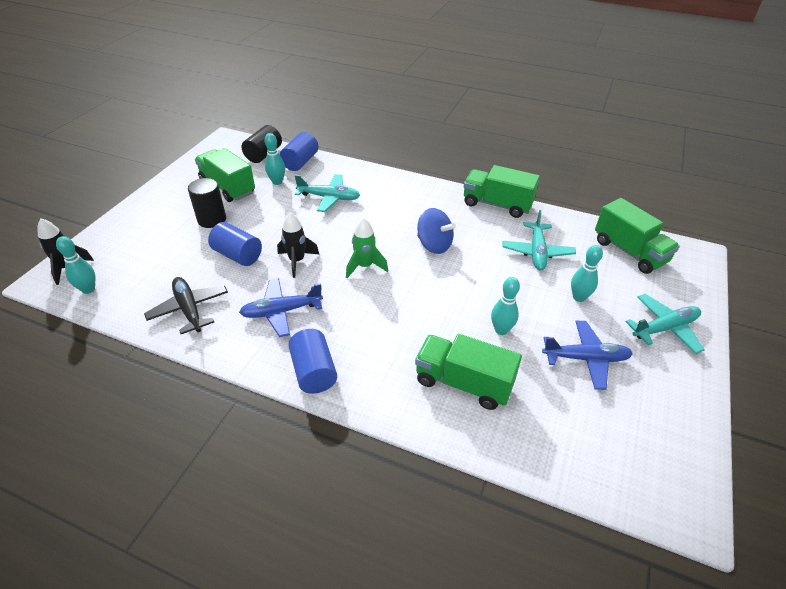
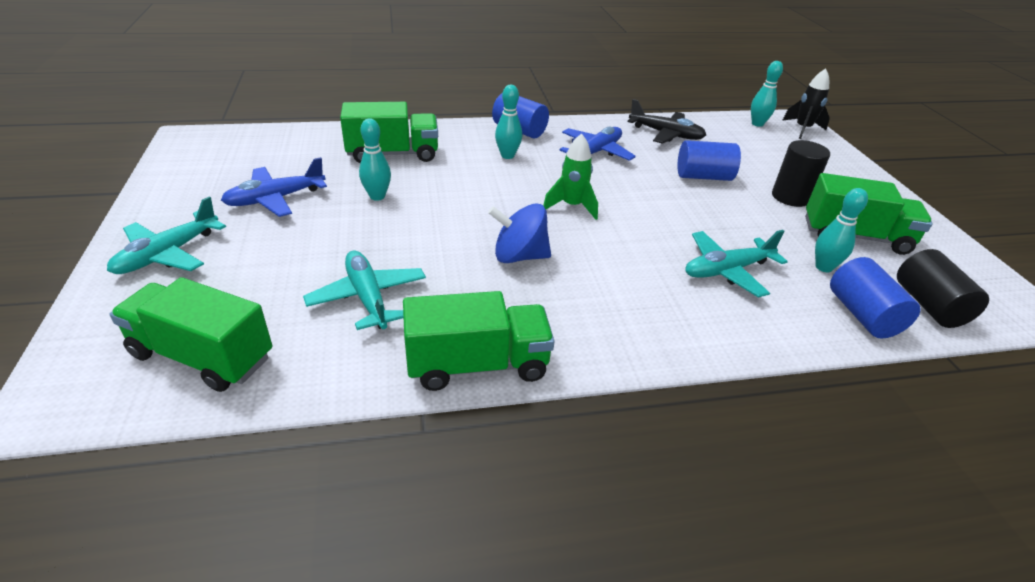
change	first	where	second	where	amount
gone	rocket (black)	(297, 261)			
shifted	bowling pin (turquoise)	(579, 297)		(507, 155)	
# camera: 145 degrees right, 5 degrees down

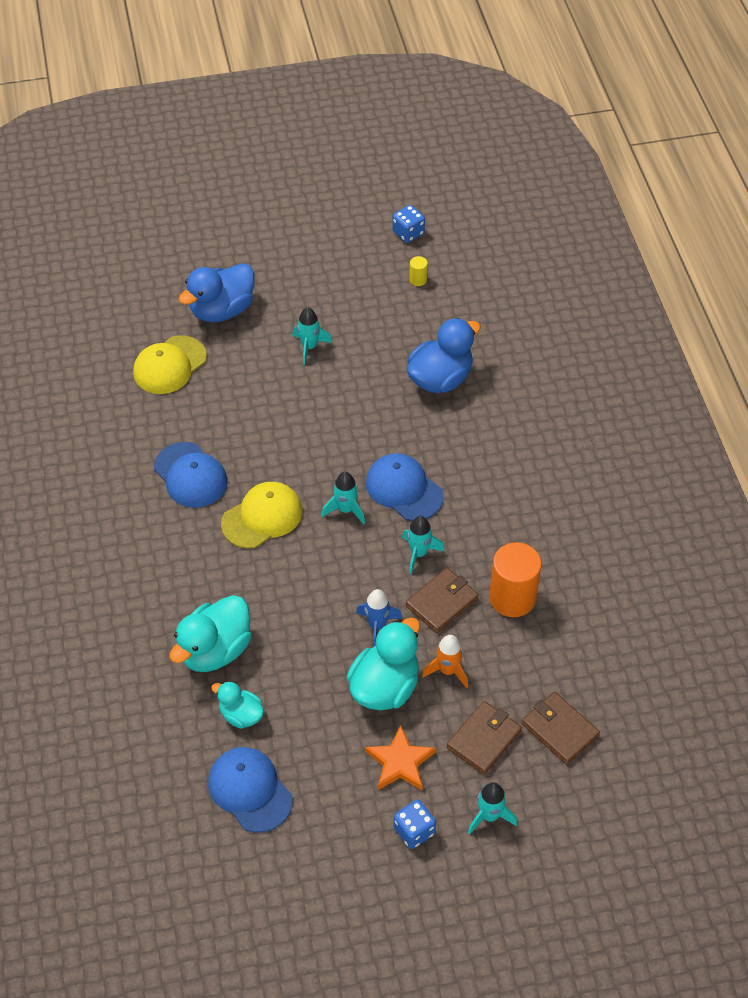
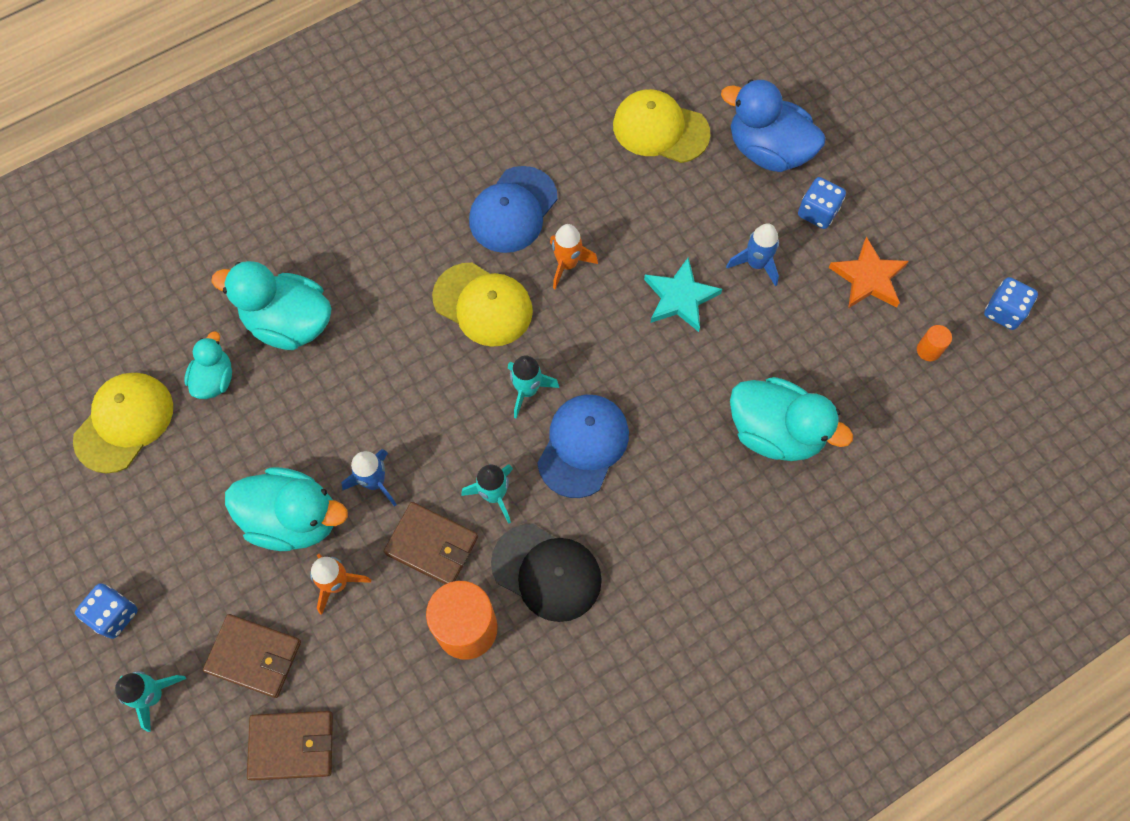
change	first	where	second	where	amount
repainted	cap (blue)	(250, 790)	cap (yellow)	(124, 422)	
repainted	rocket (turquoise)	(309, 347)	rocket (blue)	(756, 264)	
shifted	star (orange)	(400, 762)		(868, 278)	
repainted	duck (blue)	(440, 379)	duck (turquoise)	(775, 432)	
repainted	cylinder (yellow)	(418, 280)	cylinder (orange)	(928, 350)	
rotated	wallet (brown)	(559, 730)		(292, 745)	60 degrees clockwise
new			cap (black)	(547, 572)	
new			rocket (orange)	(567, 264)	
new			star (turquoise)	(680, 297)	
new			dice (blue)	(817, 212)	
# camera: 70 degrees right, 15 degrees up

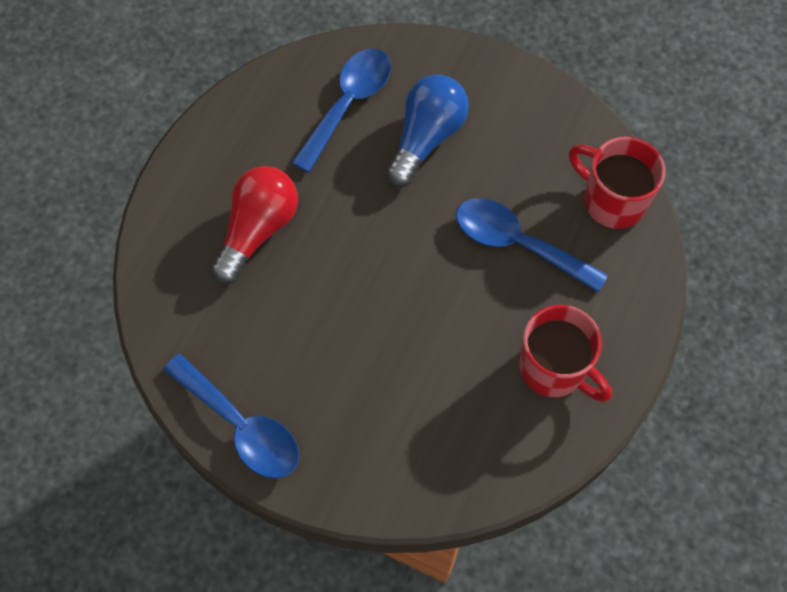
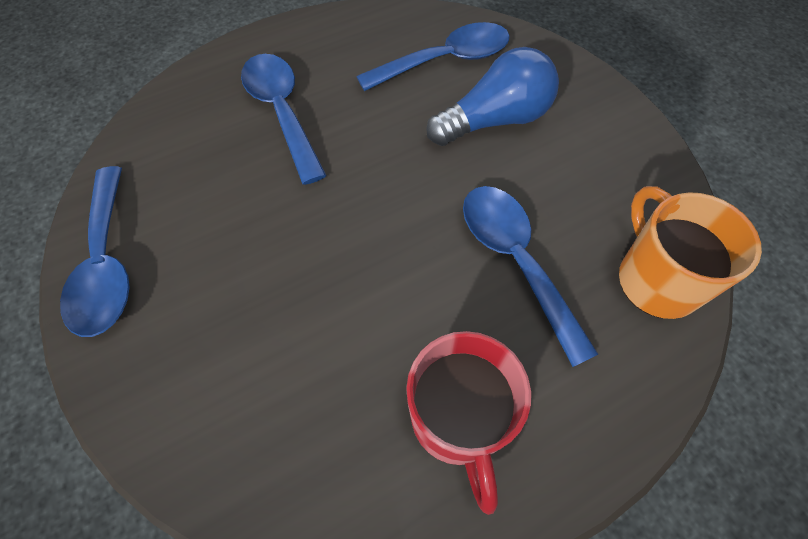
change	first	where	second	where	amount
swapped	light bulb (red)	(257, 230)	spoon (blue)	(282, 112)	
repainted	mug (red)	(612, 201)	mug (orange)	(656, 279)	
# camera: 35 degrees right, 5 degrees down

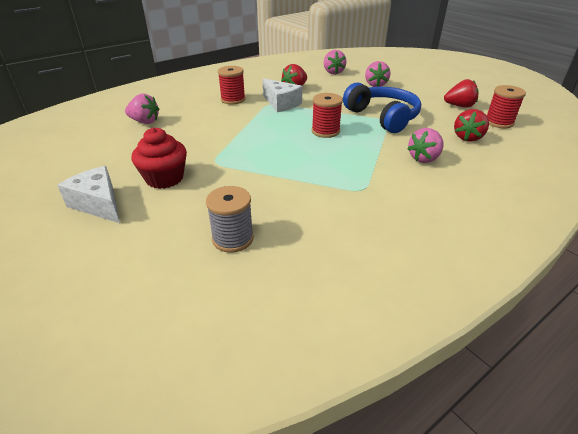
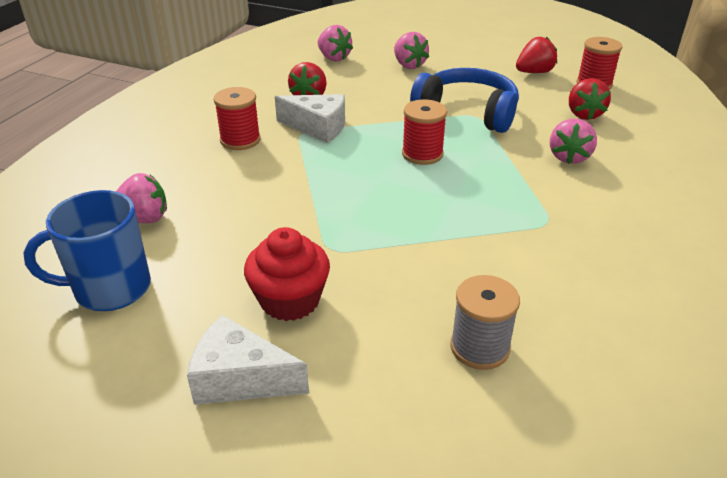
change	first	where	second	where	amount
new			mug (blue)	(110, 288)	
# camera: 30 degrees left, 0 degrees up

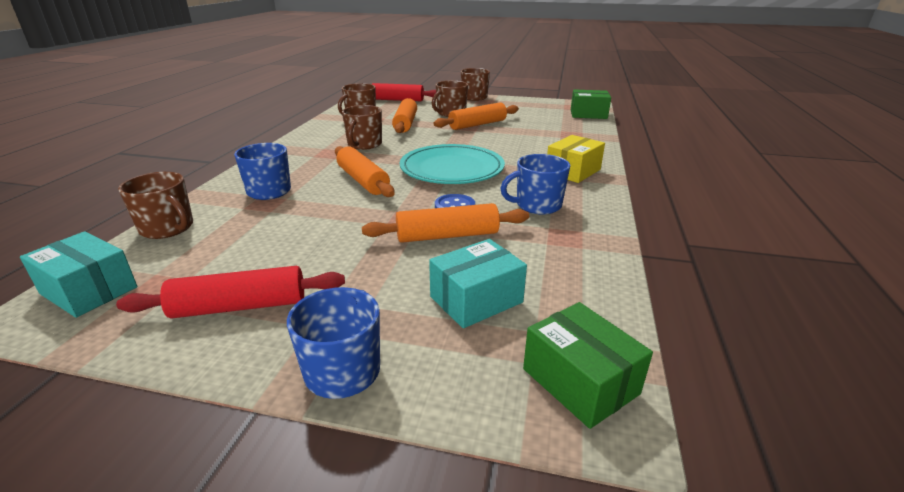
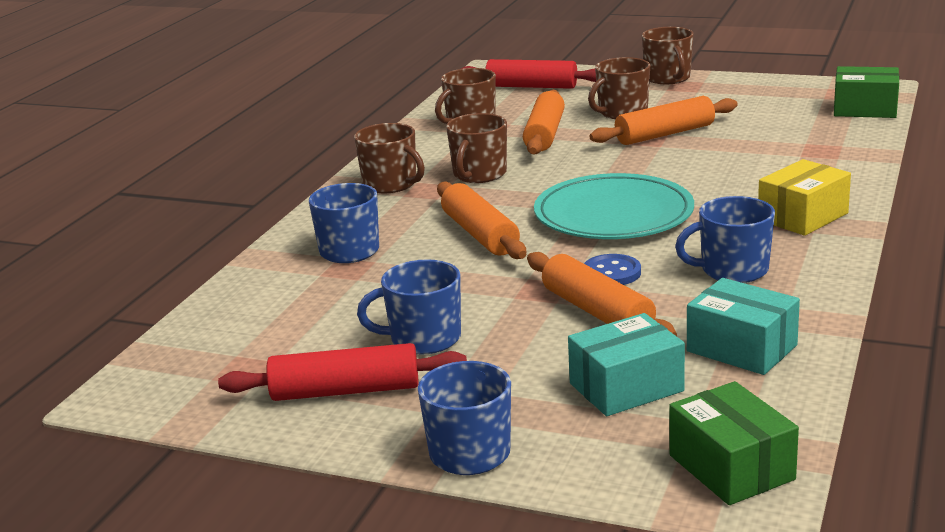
change	first	where	second	where	amount
shifted	box (turquoise)	(89, 290)		(741, 348)	
shifted	mug (brown)	(168, 228)		(391, 184)	
rotated	rolling pin (orange)	(447, 235)		(597, 312)	60 degrees clockwise
new			mug (blue)	(424, 339)	
# camera: 10 degrees right, 5 degrees down

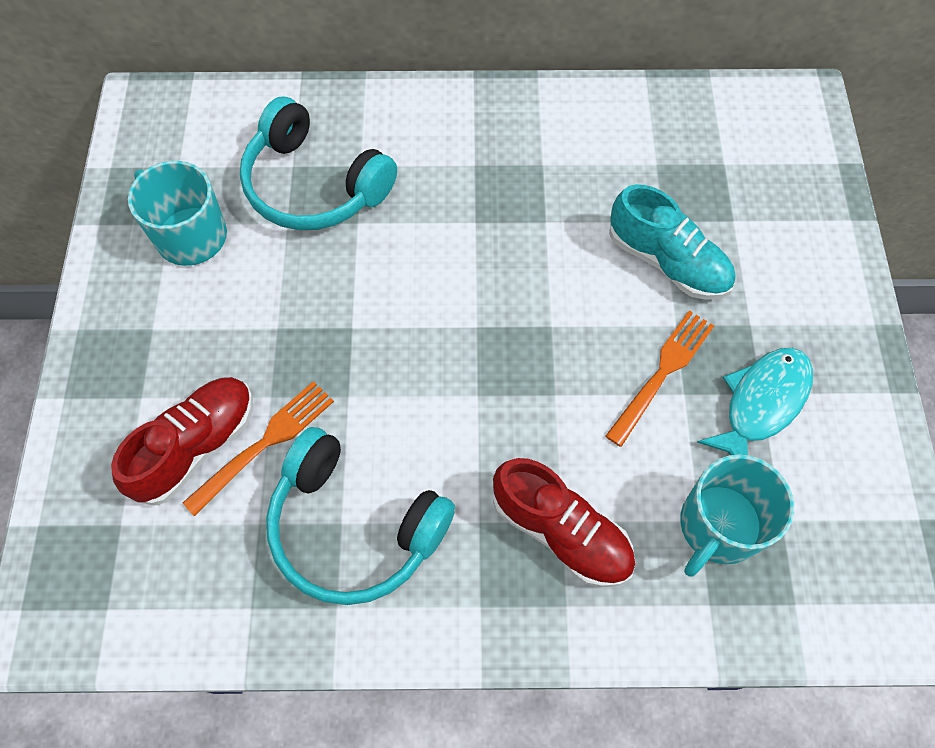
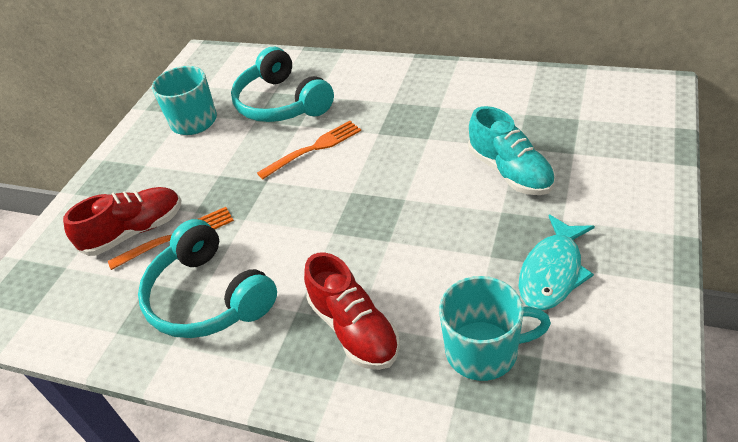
change	first	where	second	where	amount
shifted	fork (orange)	(662, 373)		(313, 149)	
rotated	mug (turquoise)	(718, 526)		(483, 351)	150 degrees counterclockwise
rotated	fish (turquoise)	(761, 403)		(552, 272)	150 degrees clockwise
# camera: 25 degrees right, 20 degrees down

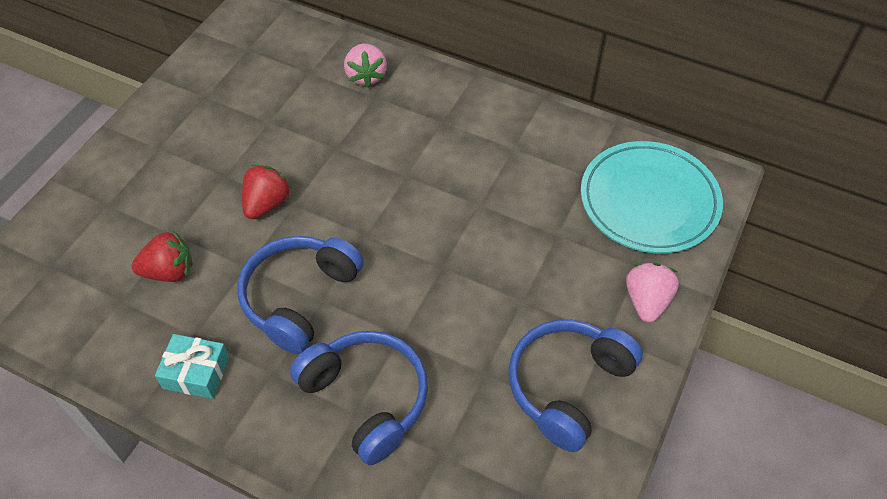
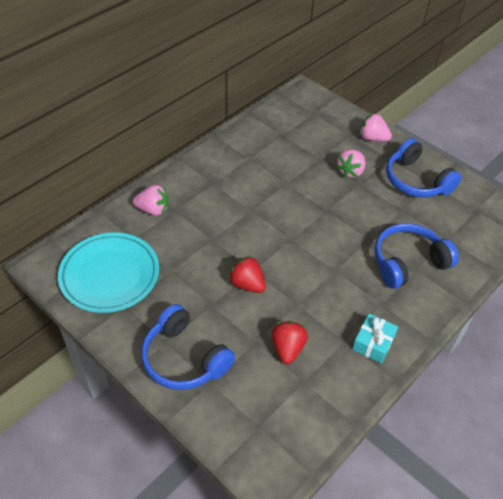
change	first	where	second	where	amount
shifted	headphones (blue)	(299, 297)		(184, 359)	
shifted	plate (turquoise)	(649, 201)		(110, 275)	
new			strawberry (pink)	(350, 172)	
# camera: 75 degrees left, 5 degrees down

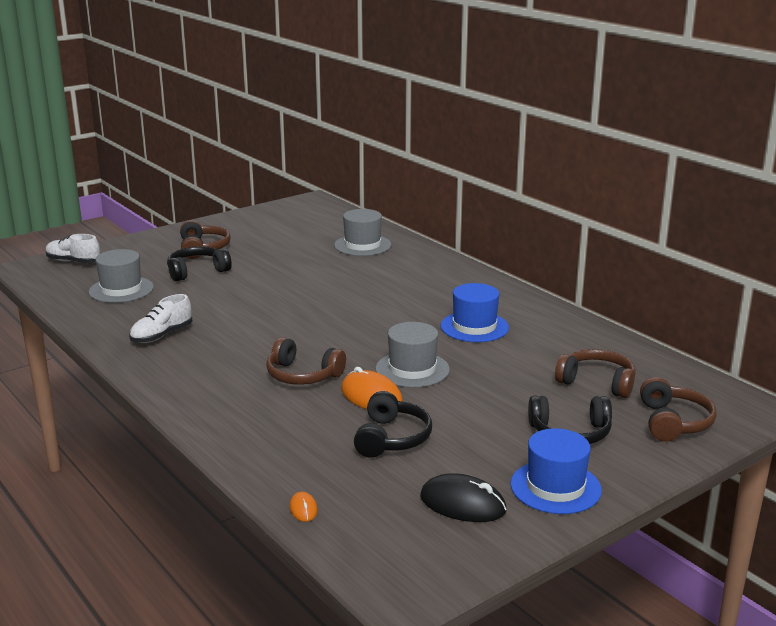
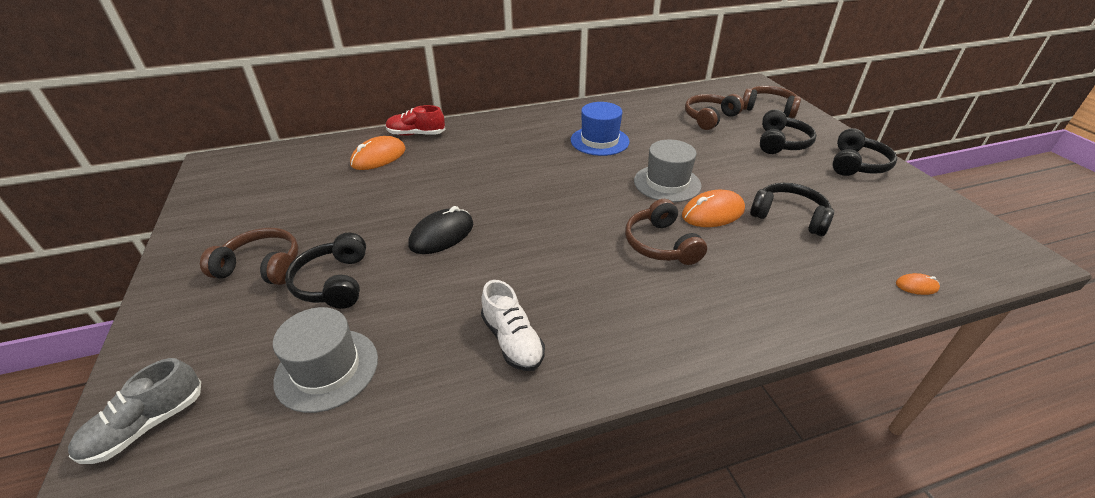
change	first	where	second	where	amount
repainted	shoe (white)	(73, 261)	shoe (grey)	(147, 425)	
rotated	headphones (brown)	(302, 375)		(660, 244)	120 degrees clockwise
swapped	hat (grey)	(362, 245)	mouse (orange)	(378, 157)	
shifted	mouse (black)	(463, 504)		(441, 235)	
swapped	hat (blue)	(555, 487)	headphones (black)	(857, 164)	
new			shoe (red)	(416, 134)	
# camera: 70 degrees left, 15 degrees up

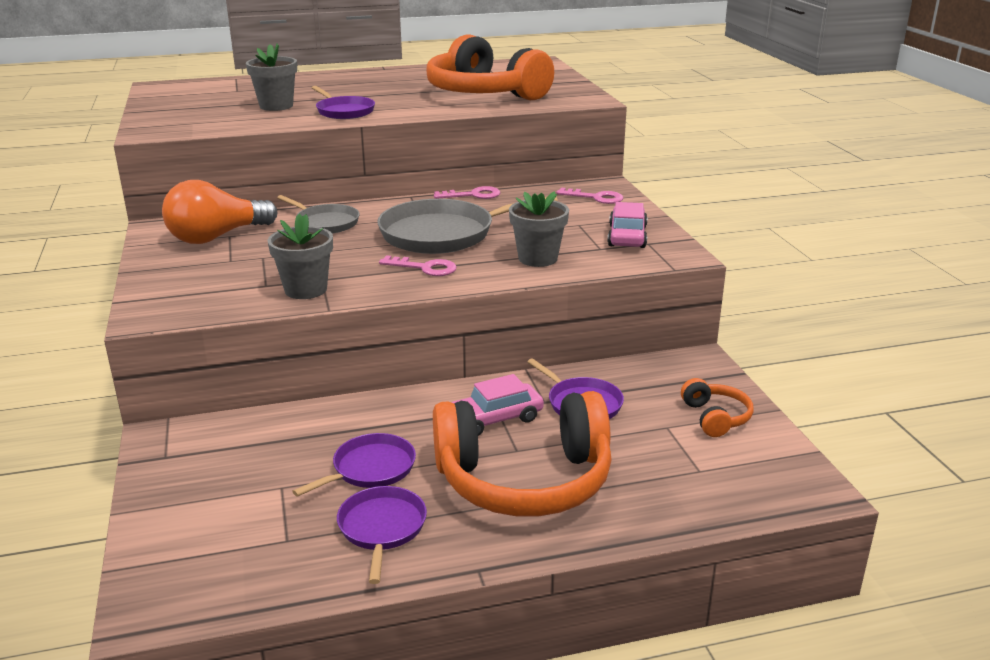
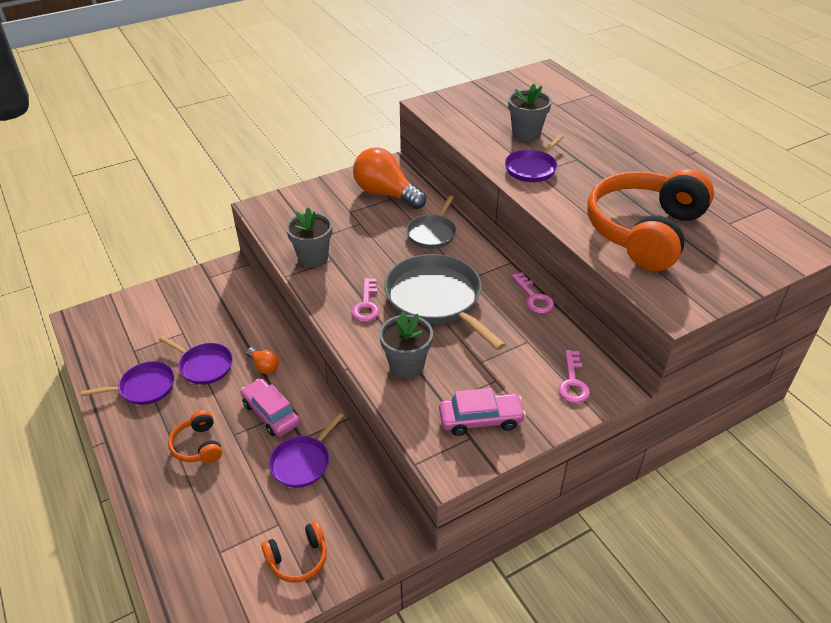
change	first	where	second	where	amount
scaled	headphones (orange)	(524, 480)		(198, 445)	x0.44
new			light bulb (orange)	(264, 366)	
# camera: 75 degrees right, 15 degrees up

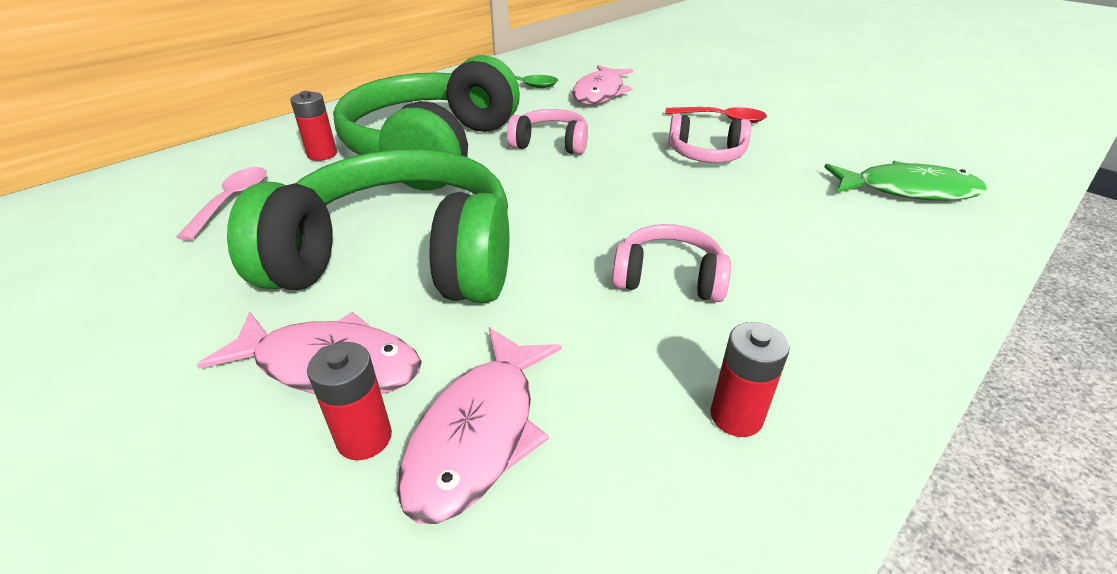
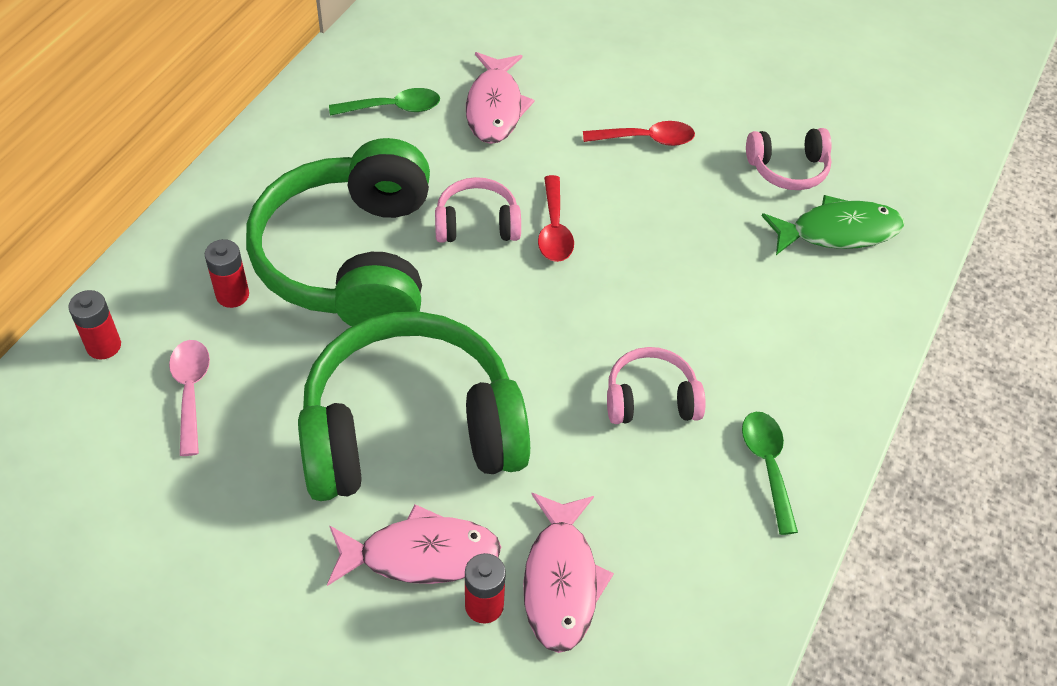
change	first	where	second	where	amount
shifted	headphones (pink)	(706, 154)		(788, 168)	
shifted	battery (red)	(736, 416)		(104, 346)	
new			spoon (red)	(554, 229)	
new			spoon (green)	(767, 465)	
# camera: 20 degrees left, 15 degrees up

